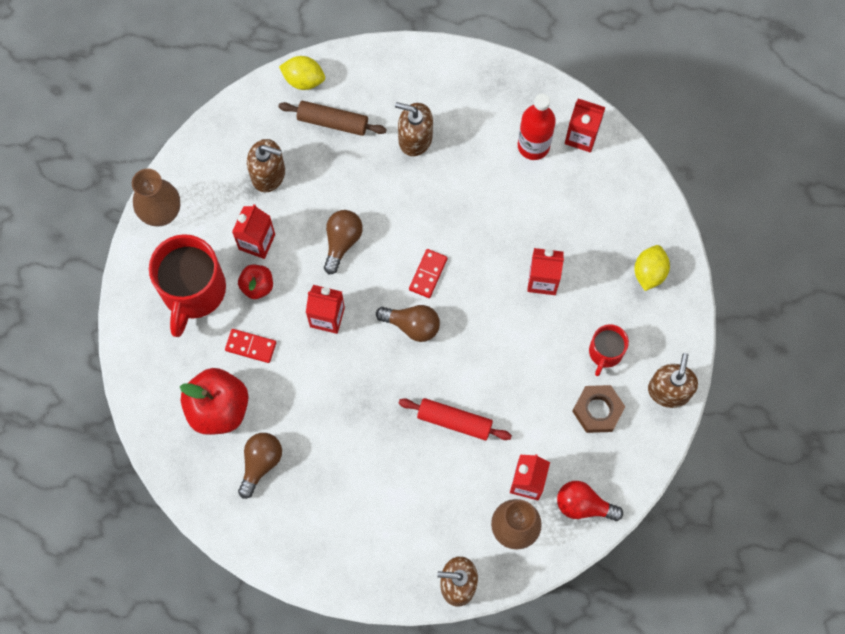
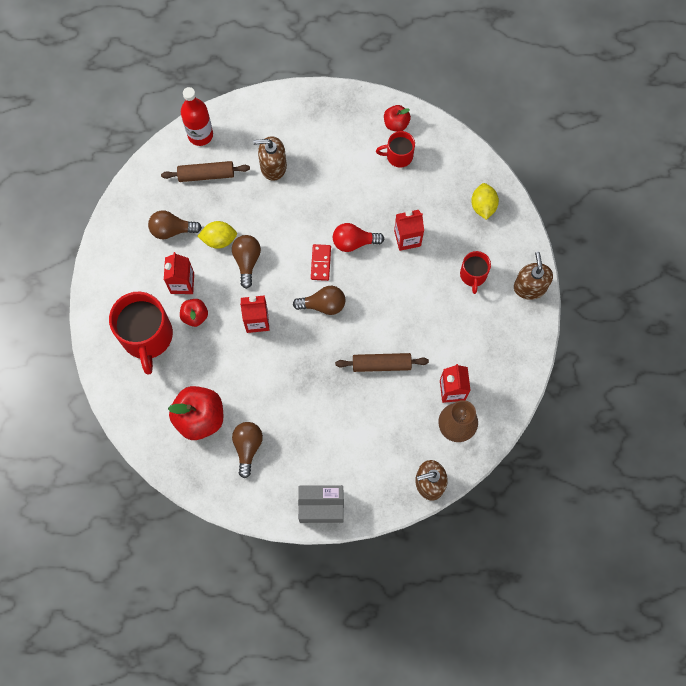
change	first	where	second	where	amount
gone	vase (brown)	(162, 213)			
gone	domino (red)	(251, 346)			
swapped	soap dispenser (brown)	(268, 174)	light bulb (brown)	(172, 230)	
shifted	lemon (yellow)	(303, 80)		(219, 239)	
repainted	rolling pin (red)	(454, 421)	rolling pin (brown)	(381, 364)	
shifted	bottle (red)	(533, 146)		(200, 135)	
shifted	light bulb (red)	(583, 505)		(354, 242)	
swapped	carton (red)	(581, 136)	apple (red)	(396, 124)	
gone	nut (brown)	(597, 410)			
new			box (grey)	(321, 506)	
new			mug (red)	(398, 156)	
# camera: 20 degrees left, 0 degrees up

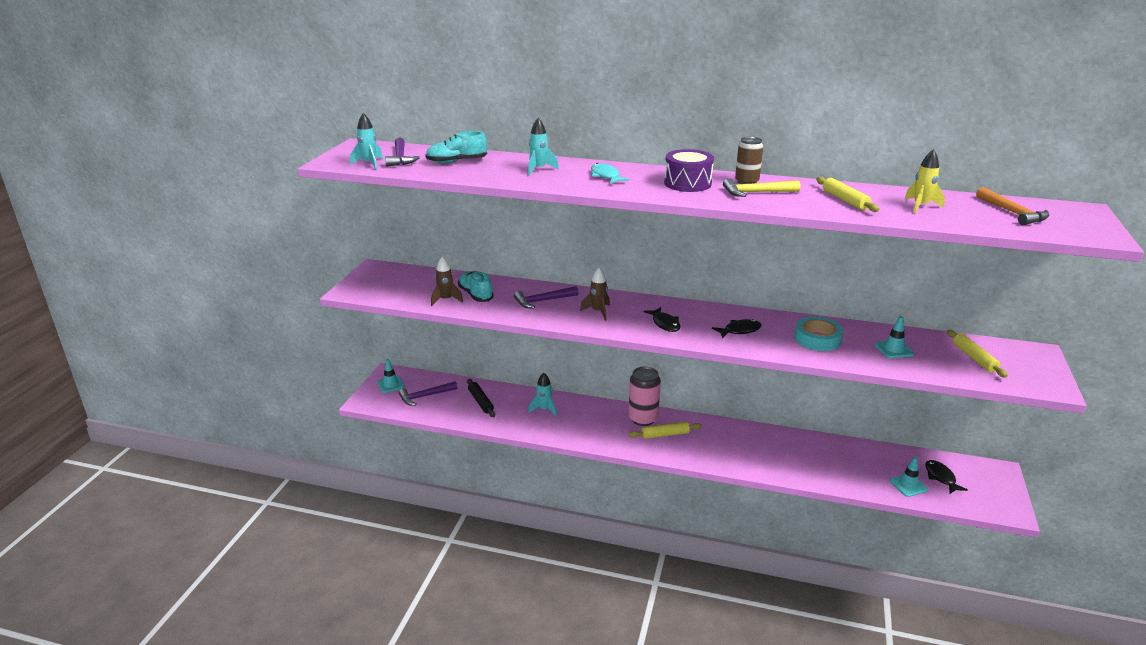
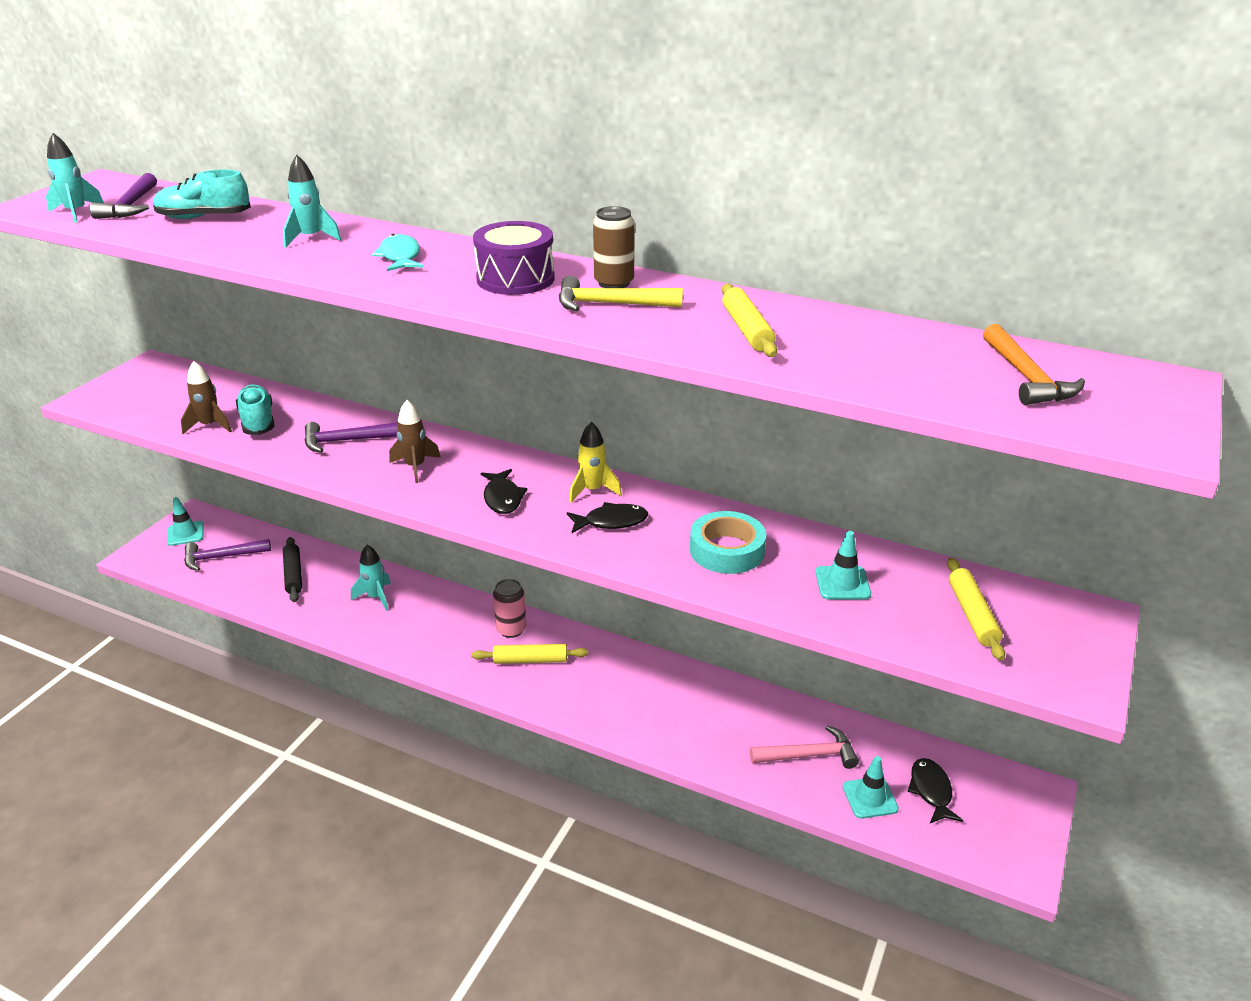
change	first	where	second	where	amount
scaled	can (pink)	(643, 419)		(511, 629)	x0.66
shifted	rocket (yellow)	(920, 206)		(592, 490)	
new			hammer (pink)	(809, 755)	
# camera: 10 degrees right, 5 degrees up

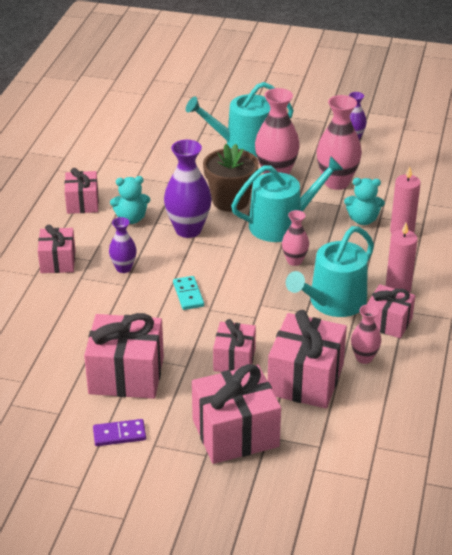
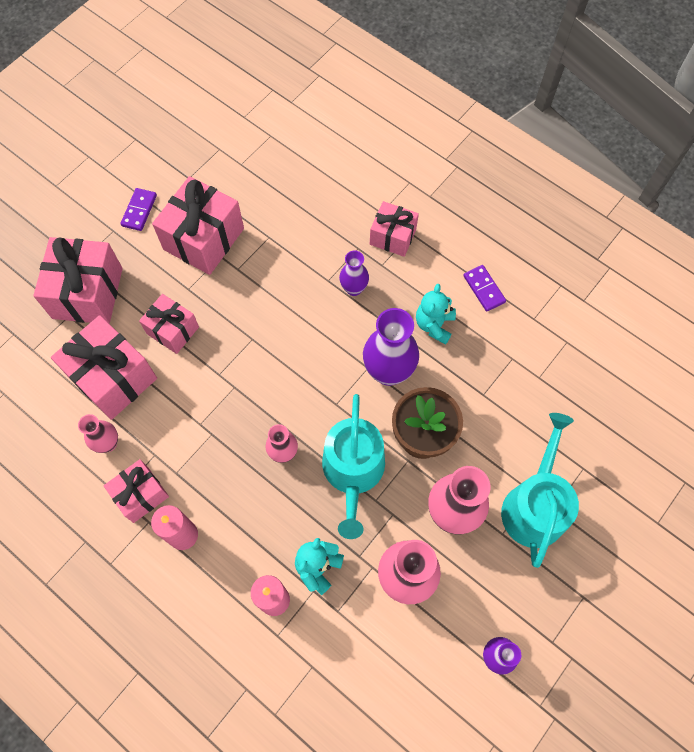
change	first	where	second	where	amount
swapped	gift (pink)	(82, 203)	domino (purple)	(484, 289)	
gone	domino (turquoise)	(188, 294)			
gone	watering can (turquoise)	(333, 302)			
# camera: 115 degrees right, 30 degrees up

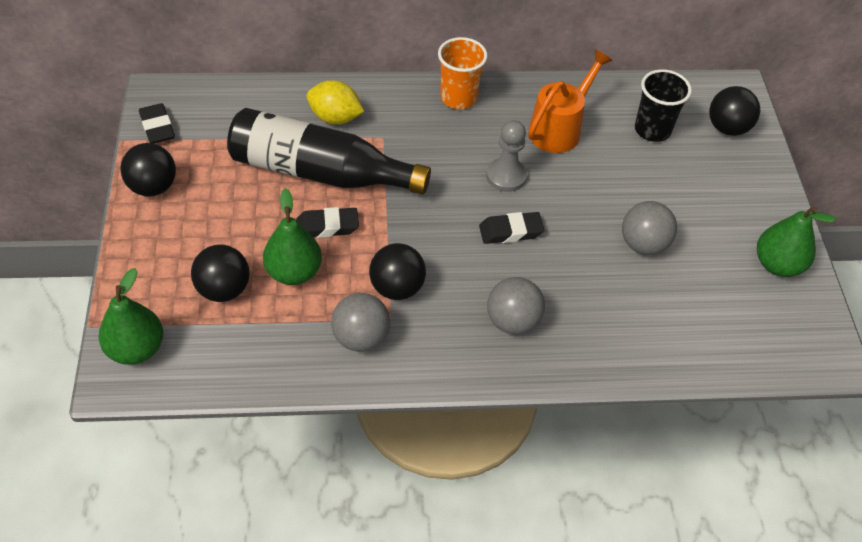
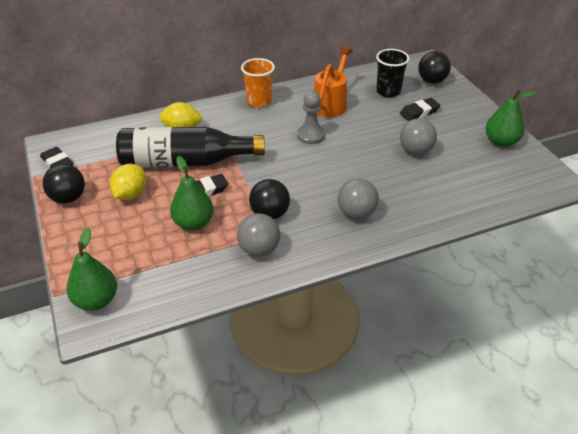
change	first	where	second	where	amount
gone	ball (black)	(223, 289)			
shifted	eraser (black)	(510, 231)		(419, 112)	
new			lemon (yellow)	(131, 194)	
# camera: 15 degrees left, 10 degrees down

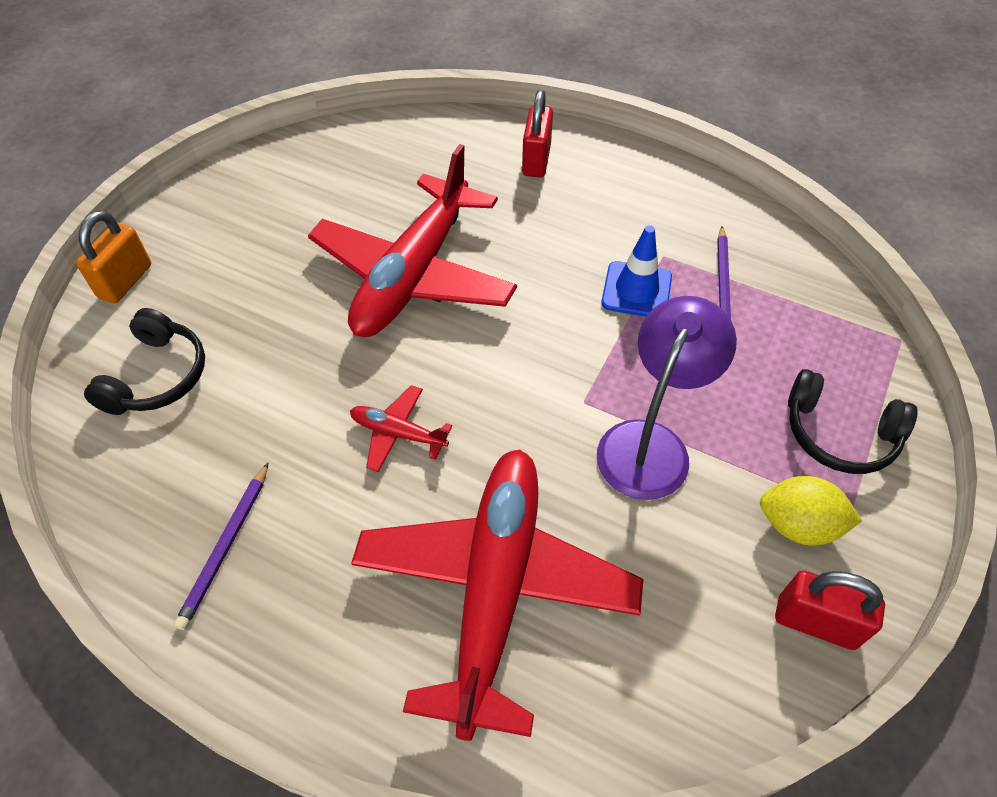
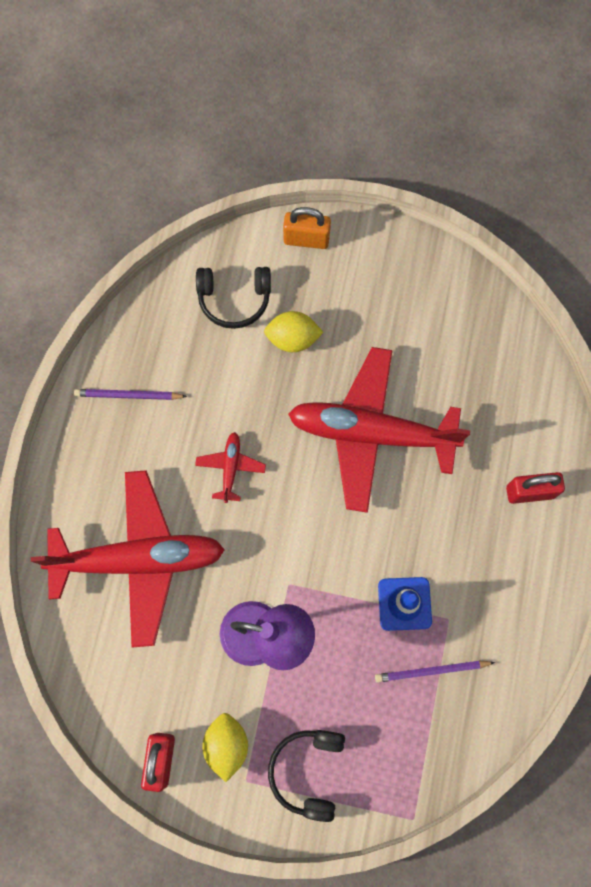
change	first	where	second	where	amount
new			lemon (yellow)	(293, 339)	
# camera: 75 degrees right, 20 degrees up

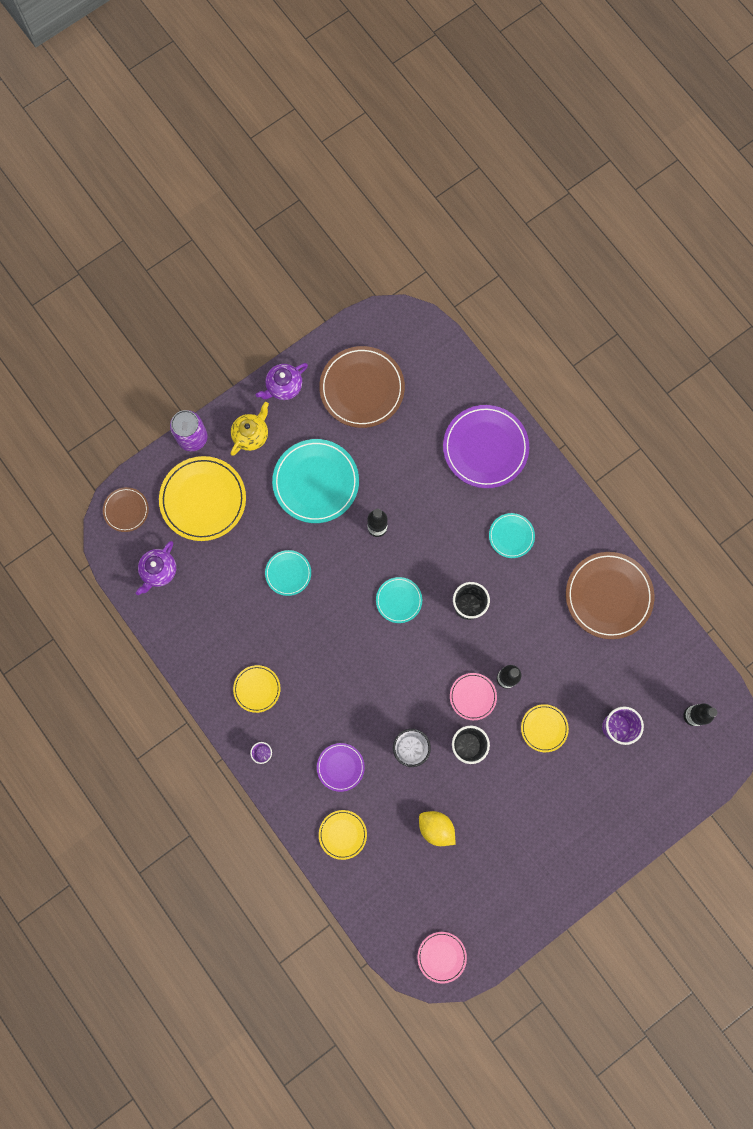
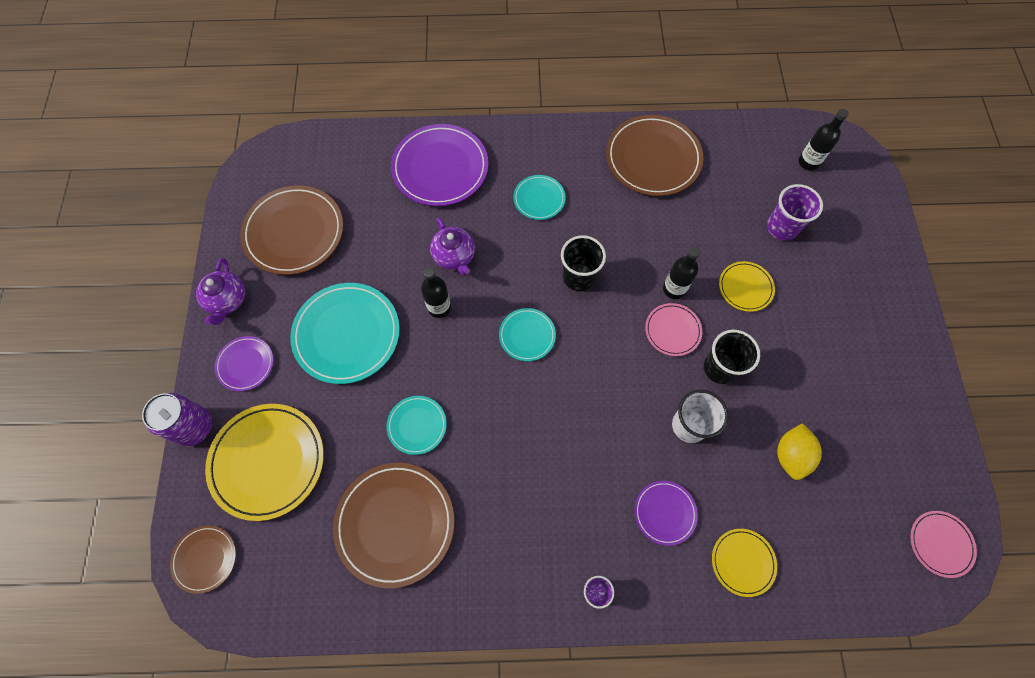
change	first	where	second	where	amount
shifted	teapot (purple)	(159, 571)		(454, 256)	
swapped	teapot (yellow)	(251, 435)	plate (purple)	(245, 364)	
gone	plate (yellow)	(257, 689)			
rotated	lemon (yellow)	(436, 828)		(791, 455)	60 degrees counterclockwise
new			plate (brown)	(395, 524)	
# camera: 55 degrees left, 10 degrees down

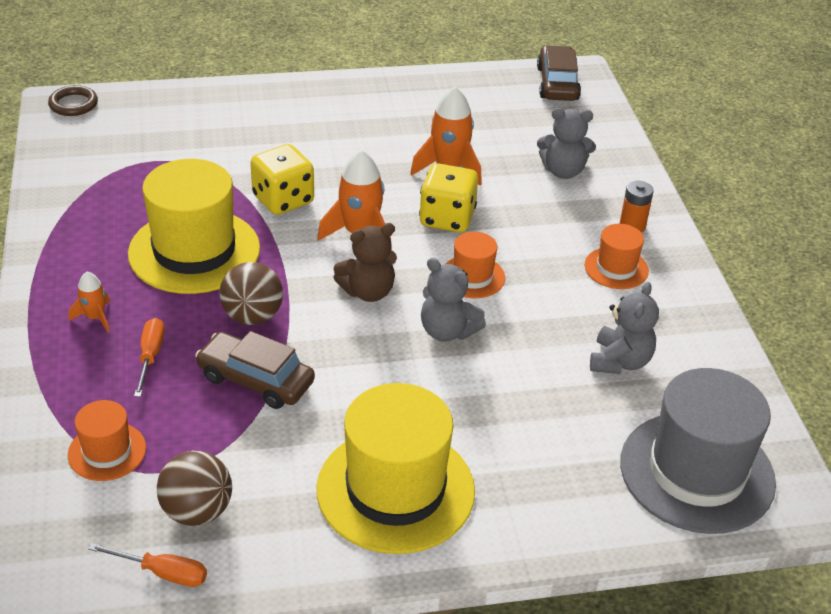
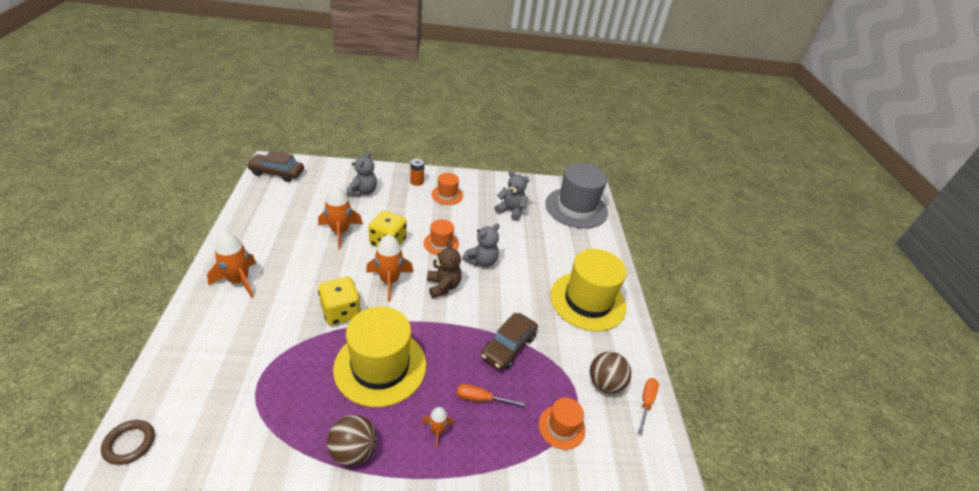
change	first	where	second	where	amount
shifted	ball (brown)	(252, 316)		(353, 451)	
new			rocket (orange)	(239, 281)	
# camera: 85 degrees left, 0 degrees up

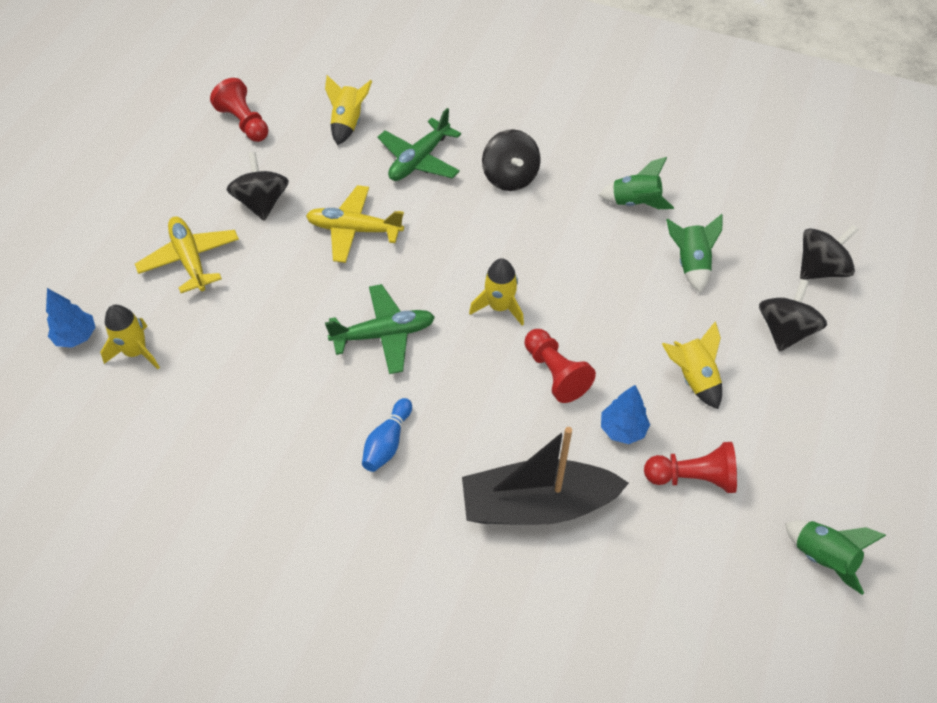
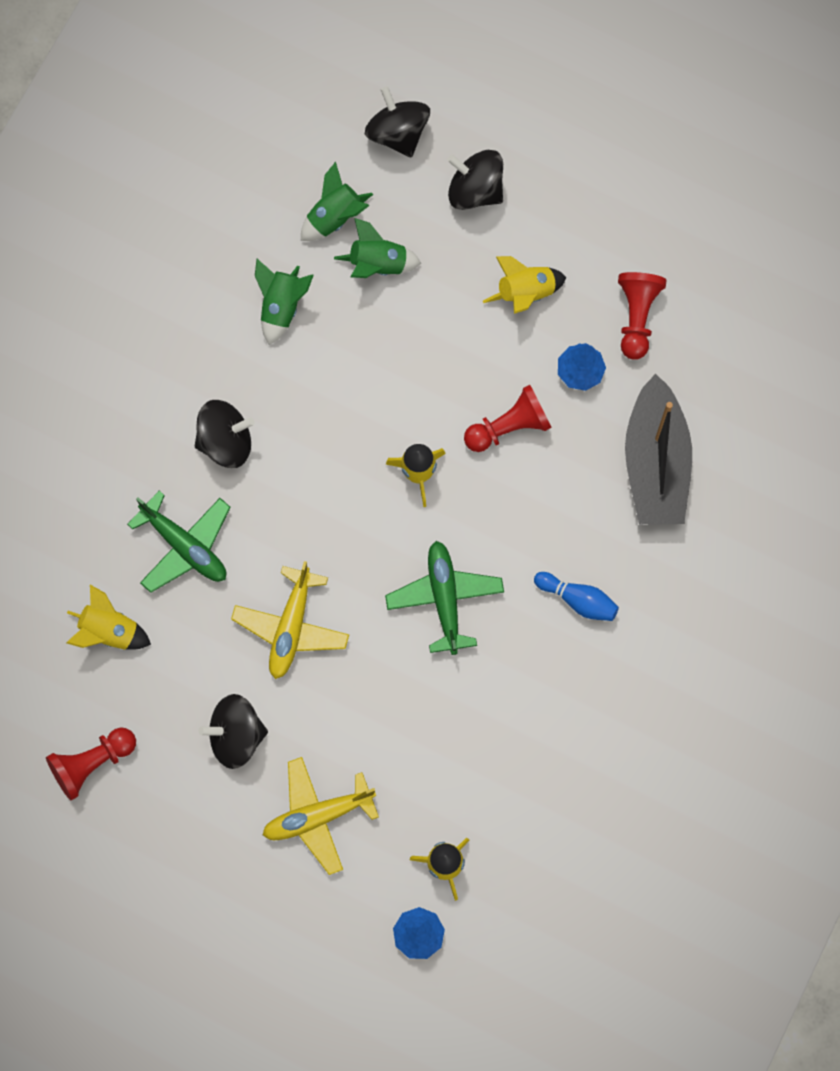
change	first	where	second	where	amount
shifted	rocket (green)	(822, 557)		(335, 217)	
# camera: 85 degrees left, 20 degrees up

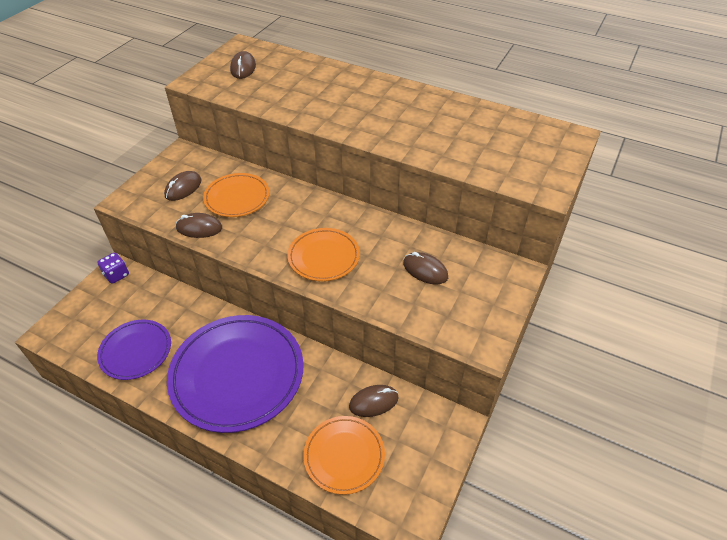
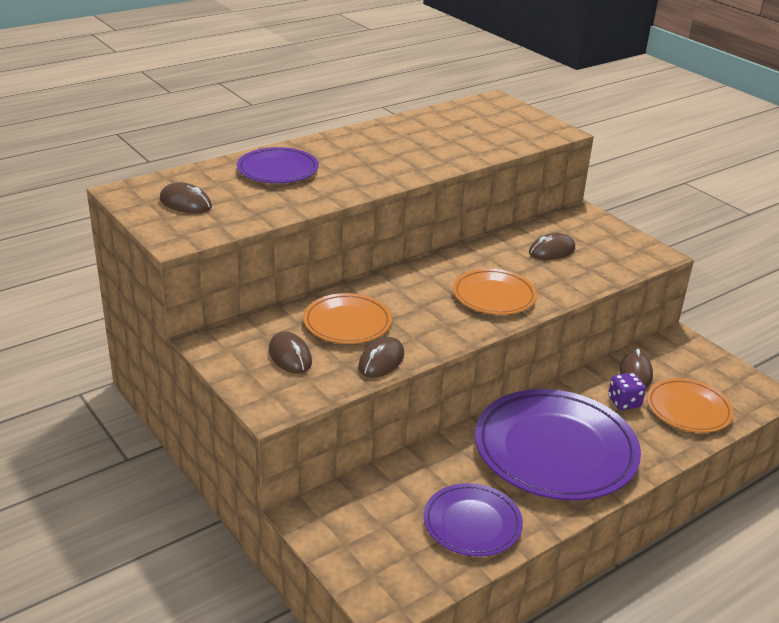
change	first	where	second	where	amount
shifted	dice (purple)	(116, 275)		(624, 402)	
new			plate (purple)	(278, 170)	
# camera: 65 degrees left, 15 degrees down

